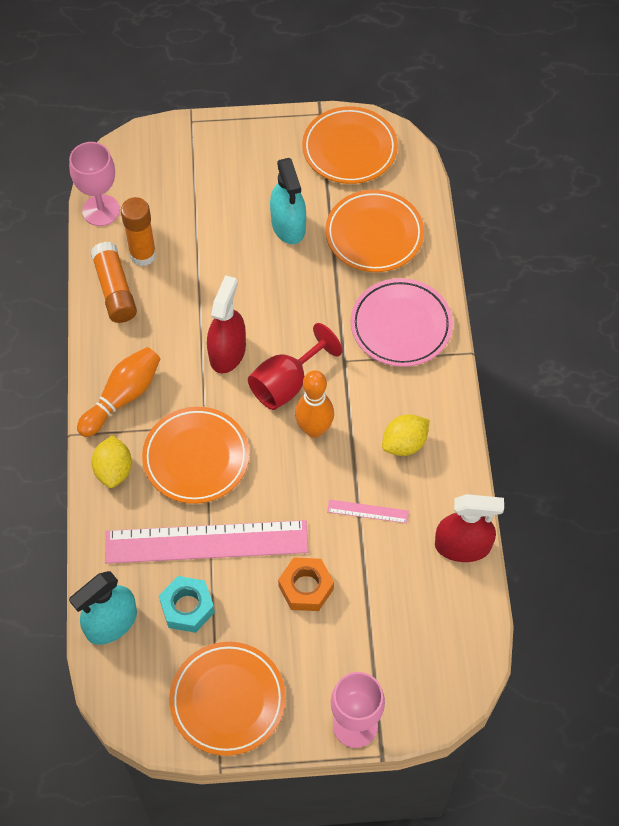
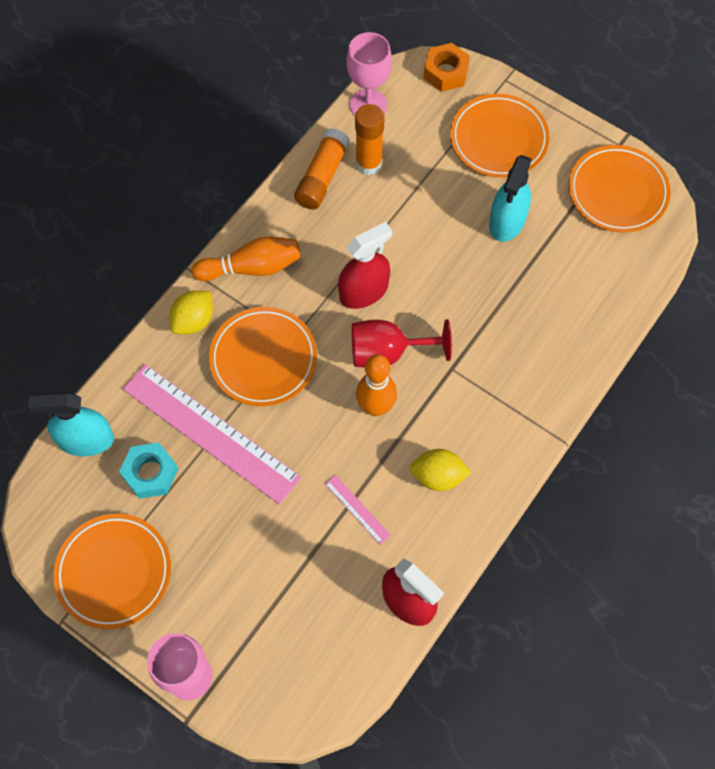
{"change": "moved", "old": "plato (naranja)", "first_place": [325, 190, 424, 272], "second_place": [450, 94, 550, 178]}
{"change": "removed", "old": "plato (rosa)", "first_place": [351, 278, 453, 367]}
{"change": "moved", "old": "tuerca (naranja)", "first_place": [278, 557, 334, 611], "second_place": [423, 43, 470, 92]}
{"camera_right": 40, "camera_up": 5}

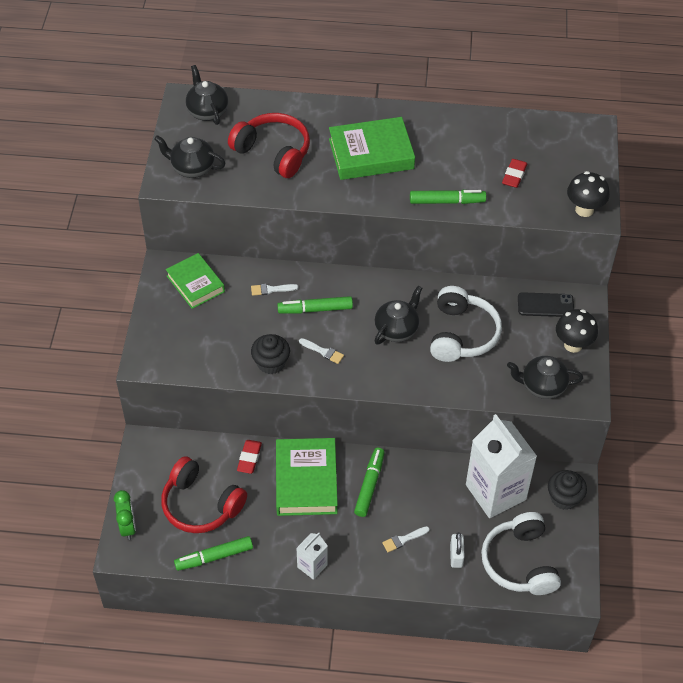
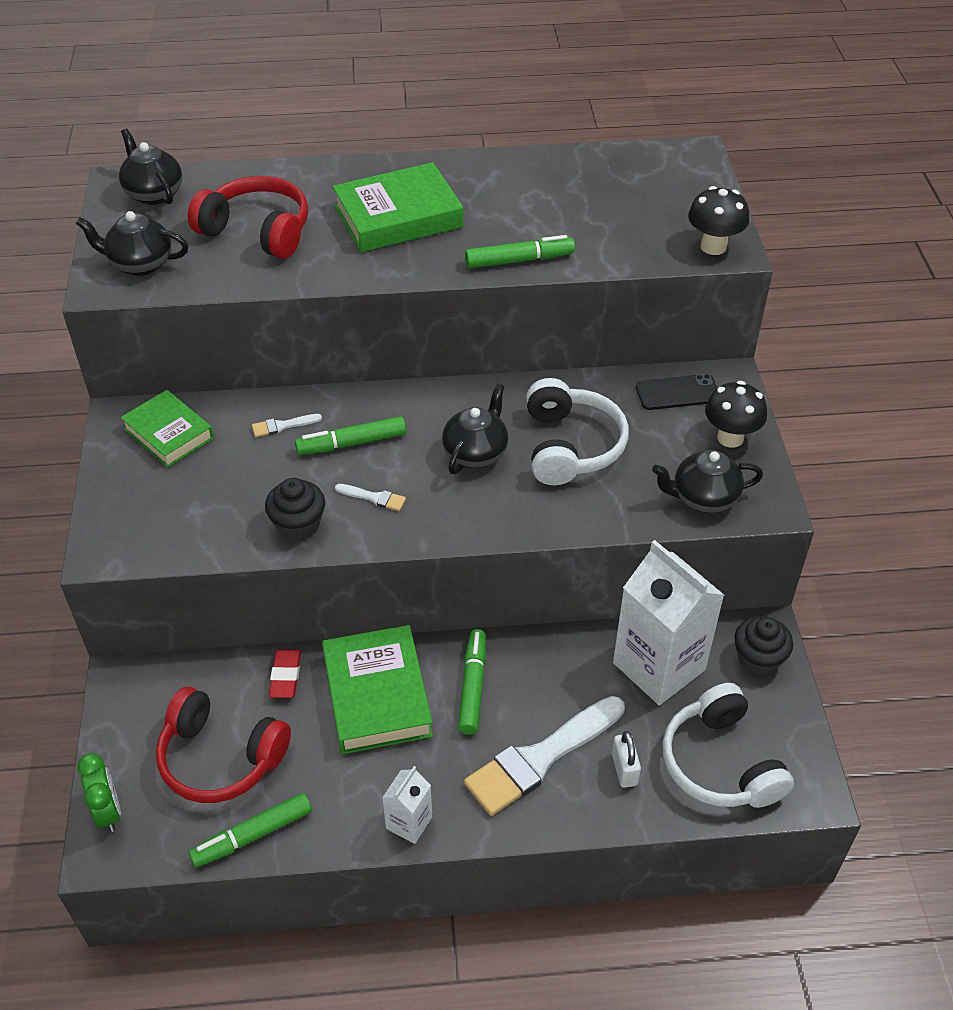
{"change": "removed", "old": "goma de borrar (rojo)", "first_place": [502, 159, 527, 188]}
{"change": "resized", "old": "pincel (blanco)", "first_place": [382, 526, 430, 552], "second_place": [464, 696, 625, 816], "factor": 2.43}
{"camera_right": -10, "camera_up": -5}

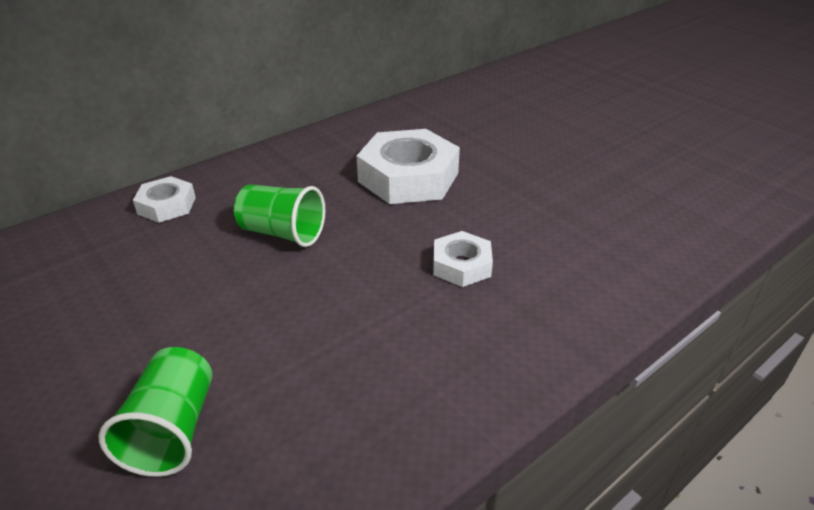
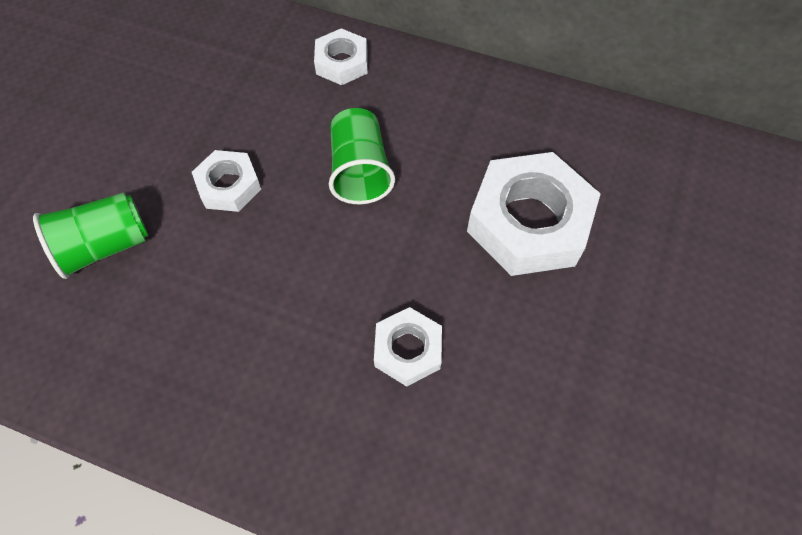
{"change": "added", "new": "tuerca (blanco)", "second_place": [192, 150, 261, 212]}
{"camera_right": 60, "camera_up": 25}

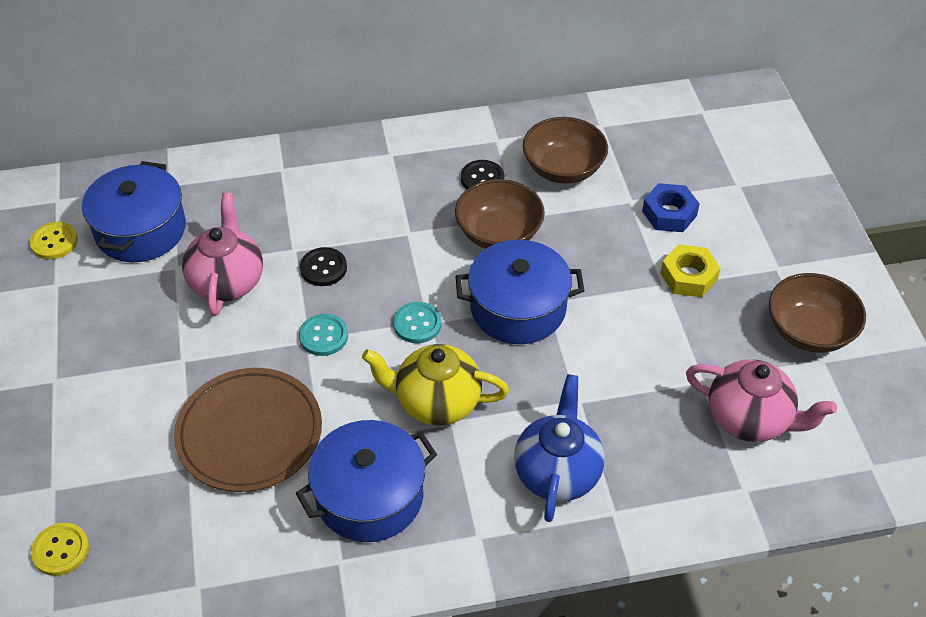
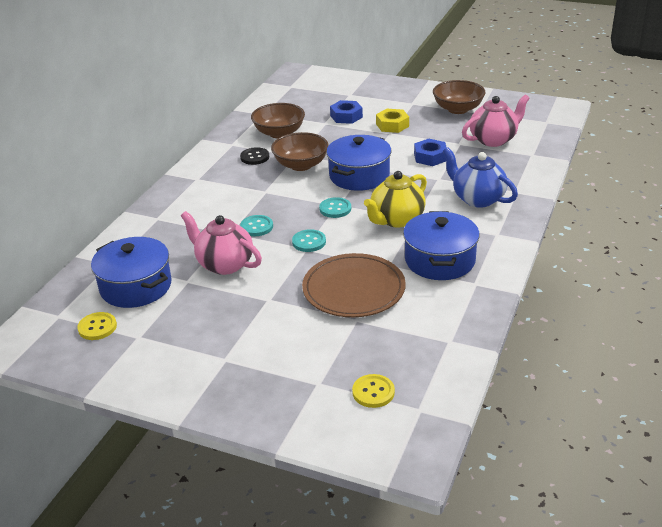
{"change": "recoloured", "old": "botón (negro)", "new": "botón (turquesa)", "first_place": [300, 247, 347, 286], "second_place": [240, 215, 273, 236]}
{"change": "added", "new": "tuerca (azul)", "second_place": [414, 139, 447, 166]}
{"camera_right": -55, "camera_up": -15}

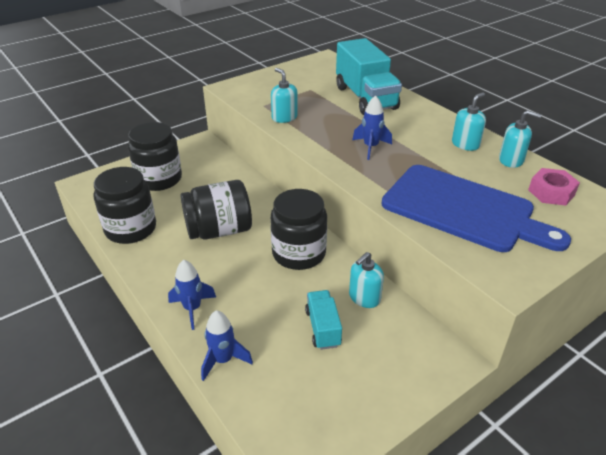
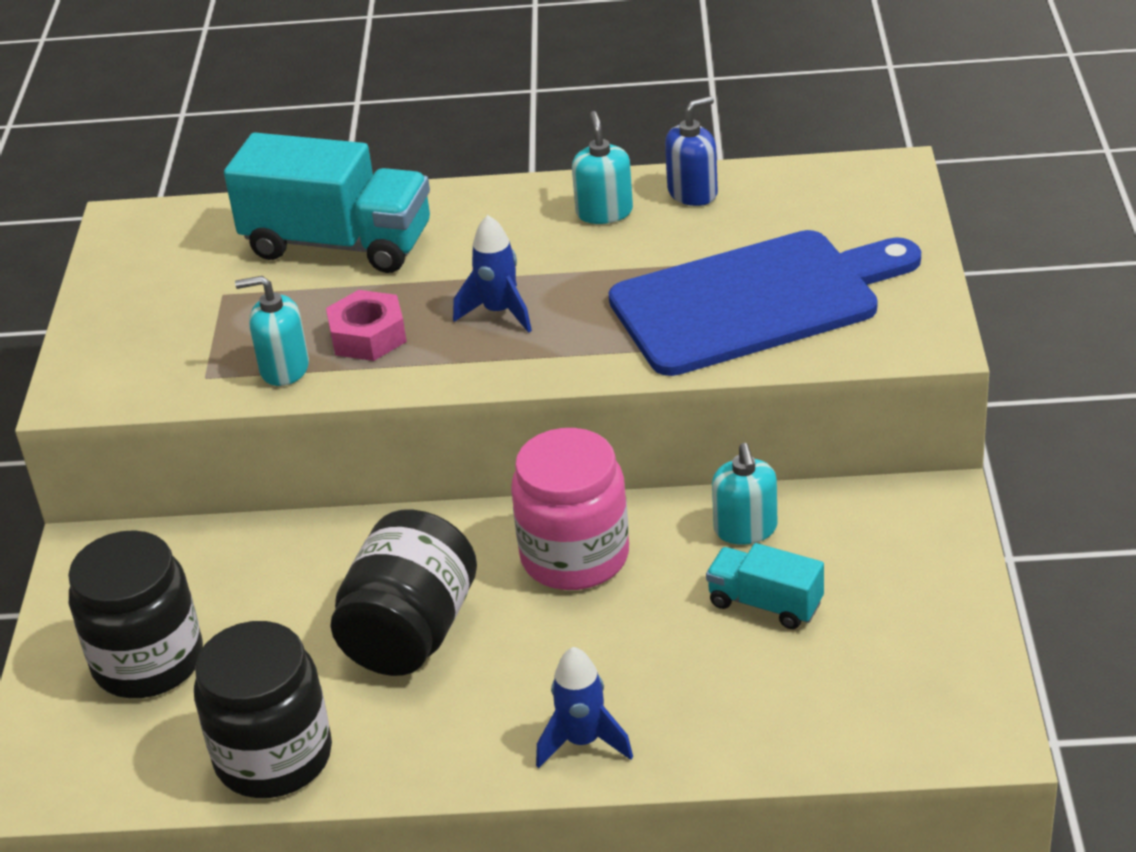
{"change": "recoloured", "old": "dispensador de jabón (turquesa)", "new": "dispensador de jabón (azul)", "first_place": [499, 110, 541, 168], "second_place": [665, 96, 718, 206]}
{"change": "moved", "old": "tuerca (rosa)", "first_place": [528, 168, 580, 206], "second_place": [326, 290, 407, 361]}
{"change": "recoloured", "old": "tarro (negro)", "new": "tarro (rosa)", "first_place": [270, 189, 327, 270], "second_place": [511, 428, 629, 590]}
{"change": "removed", "old": "cohete (azul)", "first_place": [201, 310, 253, 381]}
{"camera_right": -50, "camera_up": 0}

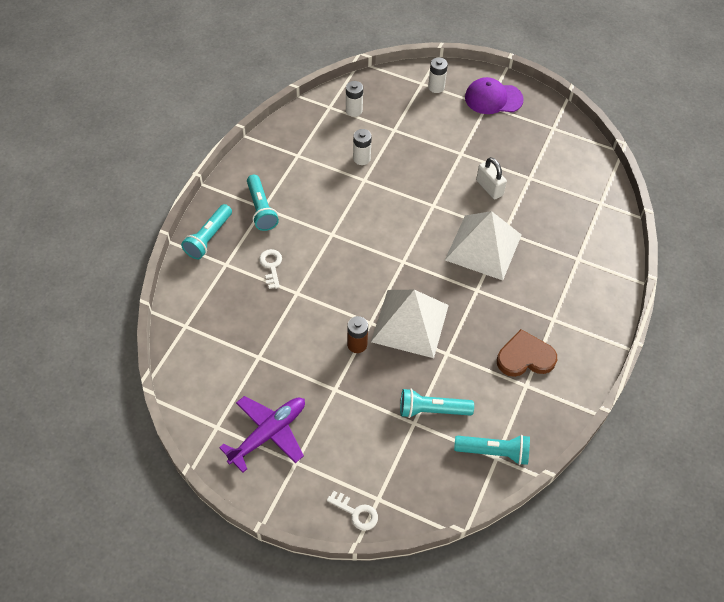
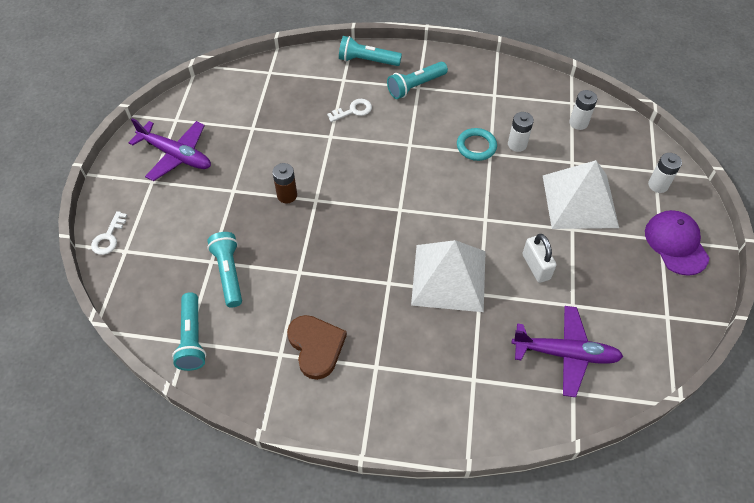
{"change": "turned", "old": "candado (blanco)", "first_place": [476, 157, 507, 199], "second_place": [522, 234, 556, 283], "degrees": -60}
{"change": "moved", "old": "pirámide (blanco)", "first_place": [371, 290, 449, 358], "second_place": [543, 160, 619, 229]}
{"change": "added", "new": "anillo (turquesa)", "second_place": [457, 128, 497, 161]}
{"change": "added", "new": "avión (morado)", "second_place": [512, 306, 623, 397]}
{"camera_right": 75, "camera_up": 0}

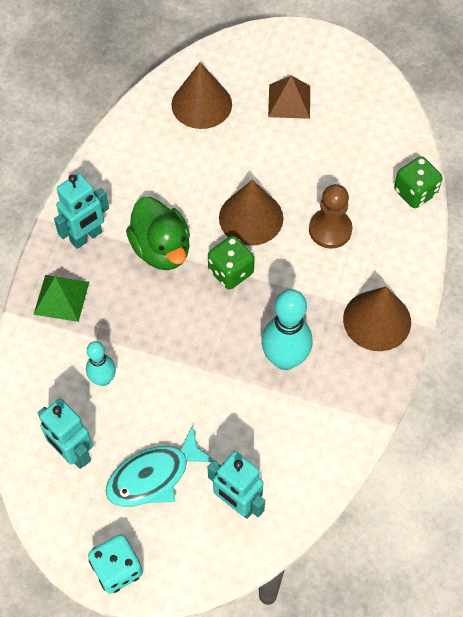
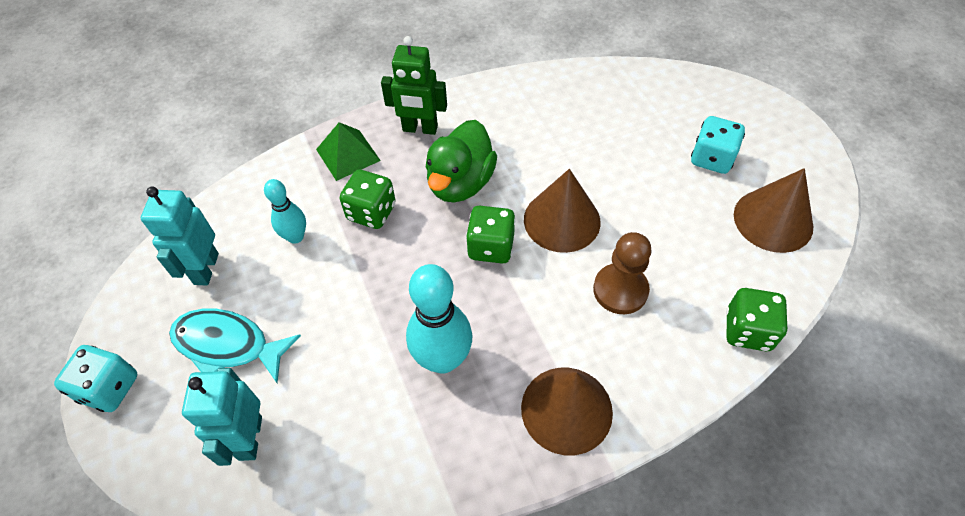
{"change": "moved", "old": "cono (marrón)", "first_place": [171, 62, 232, 129], "second_place": [734, 168, 813, 253]}
{"change": "replaced", "old": "pirámide (marrón)", "new": "dado (turquesa)", "first_place": [268, 75, 310, 119], "second_place": [691, 116, 745, 174]}
{"change": "recoloured", "old": "robot (turquesa)", "new": "robot (verde)", "first_place": [54, 173, 109, 249], "second_place": [381, 36, 447, 135]}
{"change": "added", "new": "dado (verde)", "second_place": [340, 170, 396, 229]}
{"camera_right": 50, "camera_up": -5}

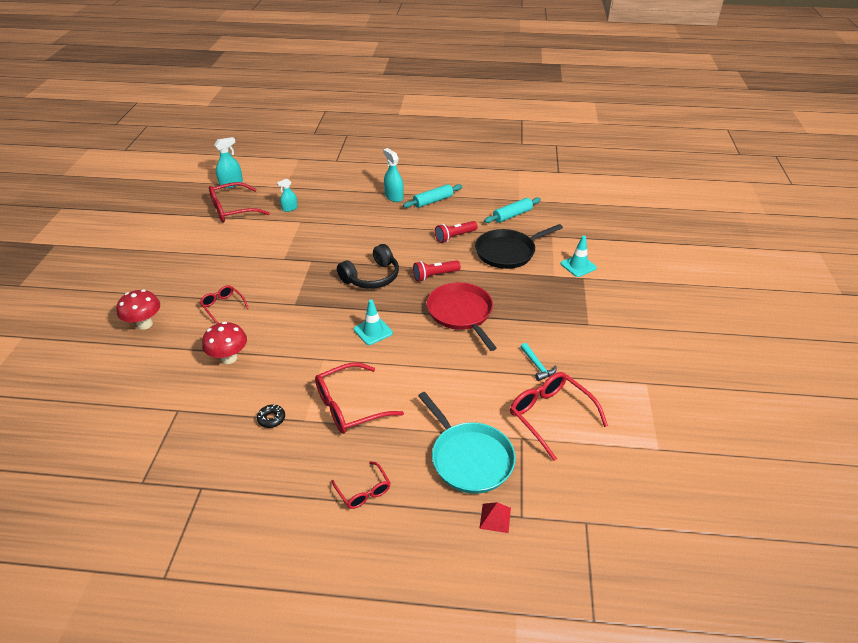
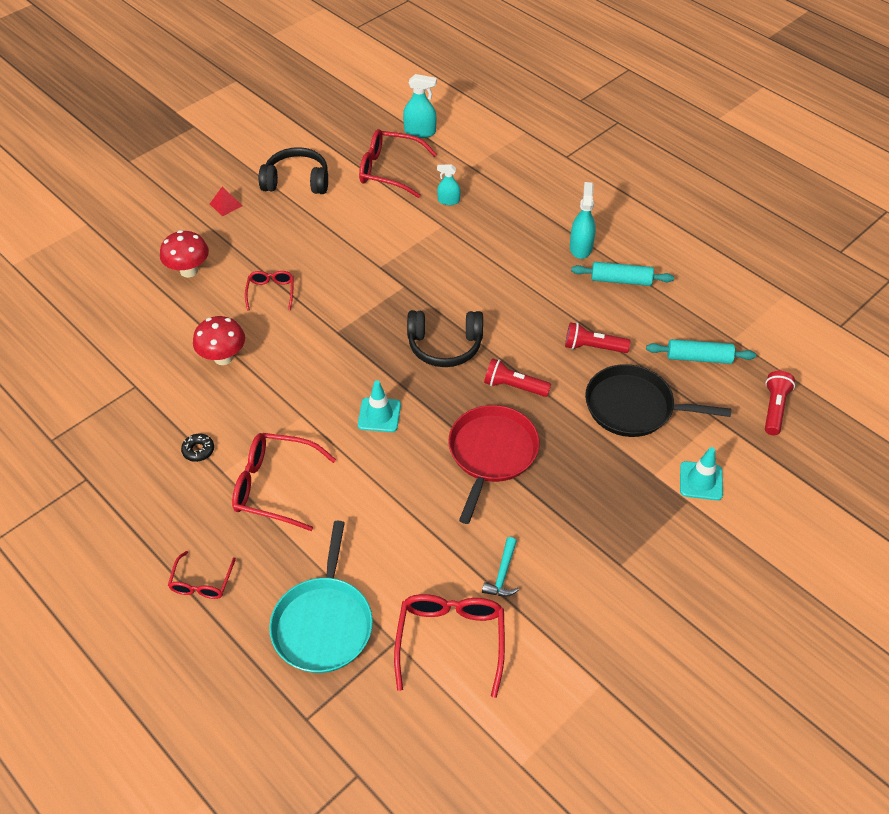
{"change": "moved", "old": "pirámide (rojo)", "first_place": [479, 502, 511, 533], "second_place": [210, 187, 243, 217]}
{"change": "added", "new": "auriculares (negro)", "second_place": [259, 147, 328, 194]}
{"change": "added", "new": "lámpara de mano (rojo)", "second_place": [765, 371, 795, 435]}
{"camera_right": 40, "camera_up": 10}

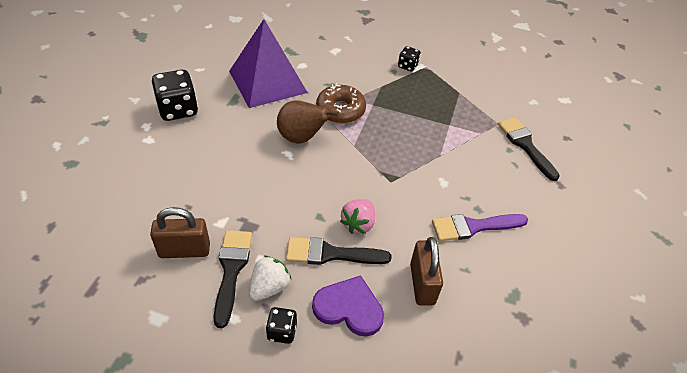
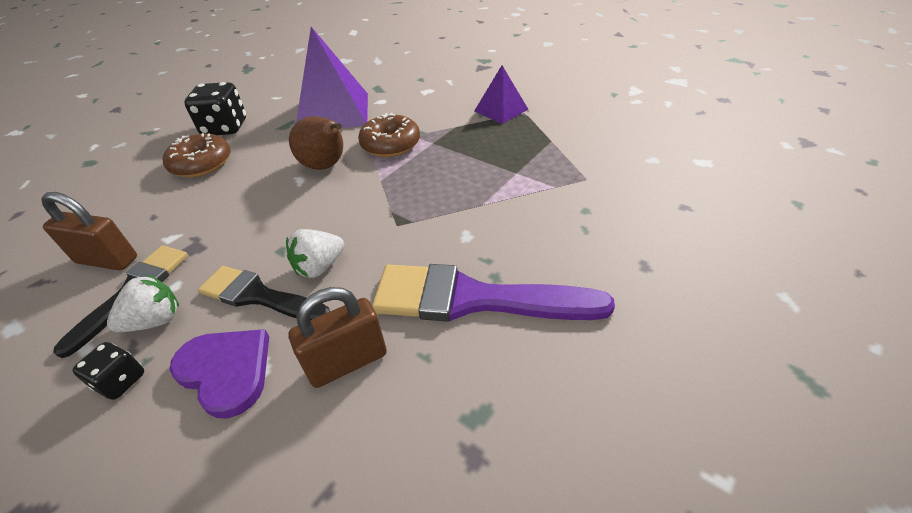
{"change": "replaced", "old": "dado (negro)", "new": "pirámide (morado)", "first_place": [398, 46, 421, 72], "second_place": [474, 65, 529, 124]}
{"change": "removed", "old": "pincel (negro)", "first_place": [498, 117, 560, 181]}
{"change": "recoloured", "old": "fresa (rosa)", "new": "fresa (blanco)", "first_place": [340, 199, 375, 234], "second_place": [286, 229, 344, 278]}
{"change": "resized", "old": "pincel (morado)", "first_place": [432, 214, 528, 241], "second_place": [372, 264, 615, 321], "factor": 1.55}
{"change": "turned", "old": "candado (marrón)", "first_place": [410, 237, 443, 306], "second_place": [288, 287, 387, 388], "degrees": 45}
{"change": "added", "new": "rosquilla (marrón)", "second_place": [163, 133, 231, 177]}
{"camera_right": 25, "camera_up": -5}

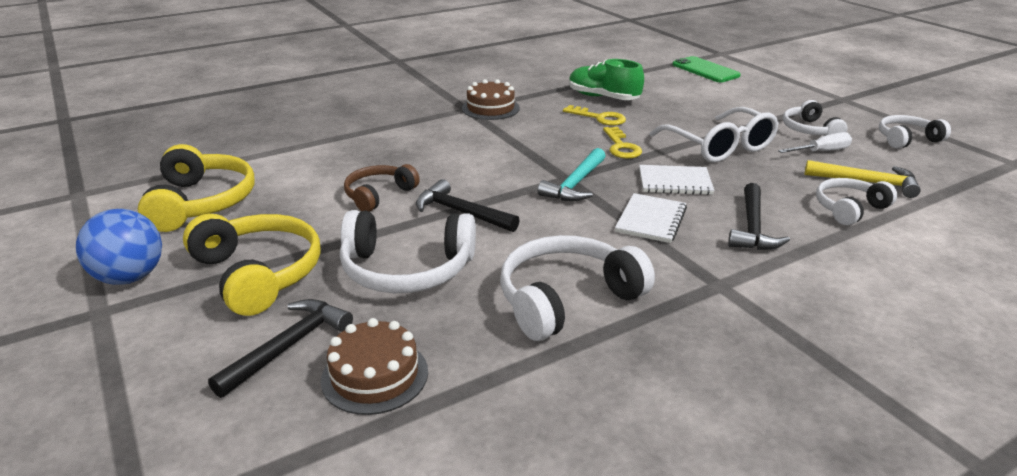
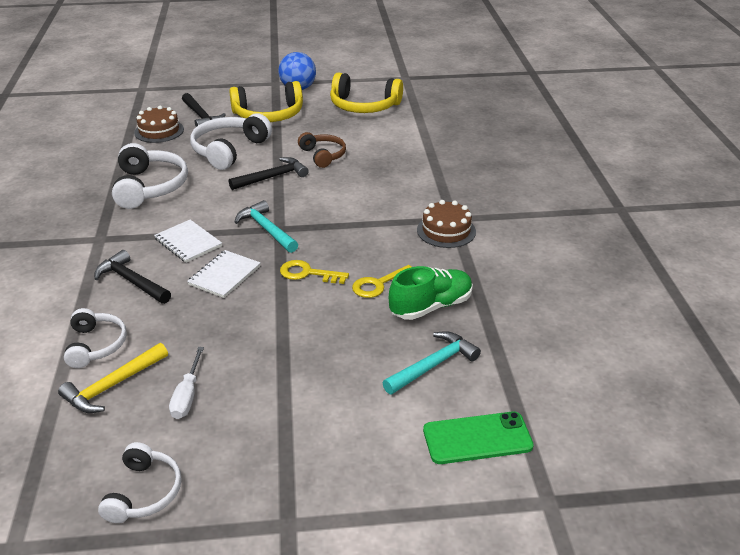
{"change": "removed", "old": "auriculares (blanco)", "first_place": [783, 100, 847, 136]}
{"change": "removed", "old": "gafas (blanco)", "first_place": [649, 107, 779, 163]}
{"change": "added", "new": "martillo (turquesa)", "second_place": [383, 331, 481, 394]}
{"camera_right": 115, "camera_up": 5}

